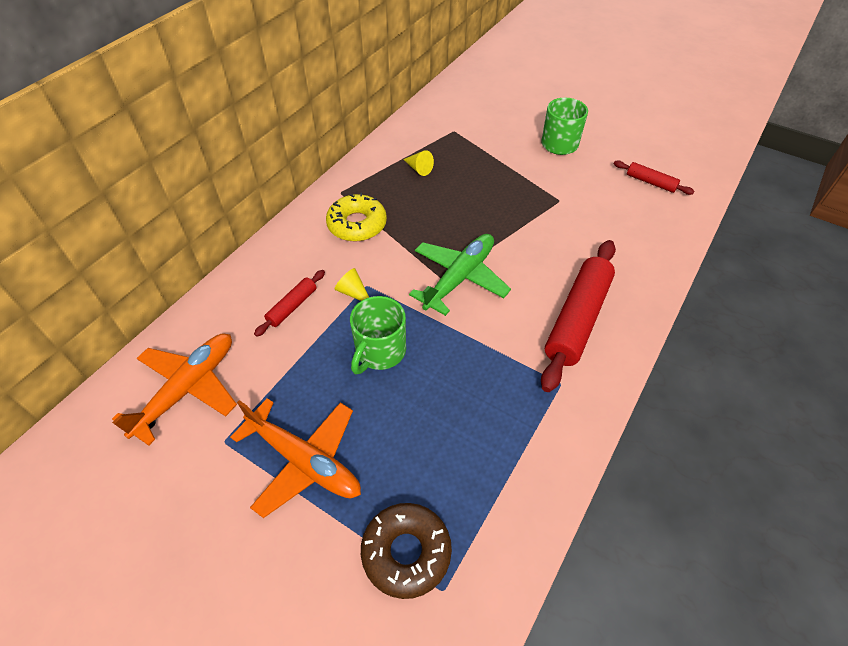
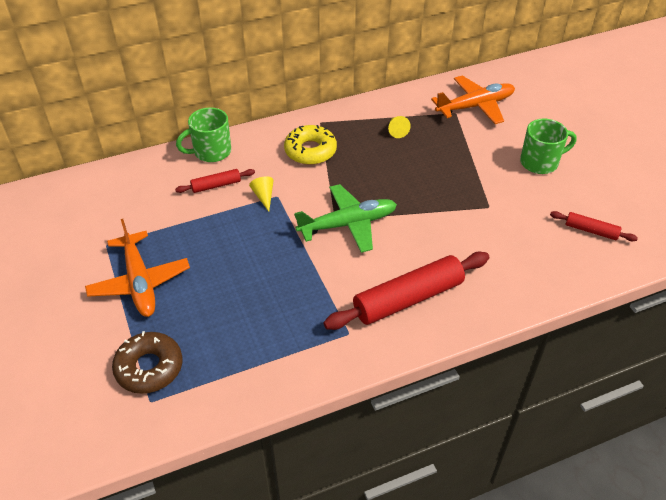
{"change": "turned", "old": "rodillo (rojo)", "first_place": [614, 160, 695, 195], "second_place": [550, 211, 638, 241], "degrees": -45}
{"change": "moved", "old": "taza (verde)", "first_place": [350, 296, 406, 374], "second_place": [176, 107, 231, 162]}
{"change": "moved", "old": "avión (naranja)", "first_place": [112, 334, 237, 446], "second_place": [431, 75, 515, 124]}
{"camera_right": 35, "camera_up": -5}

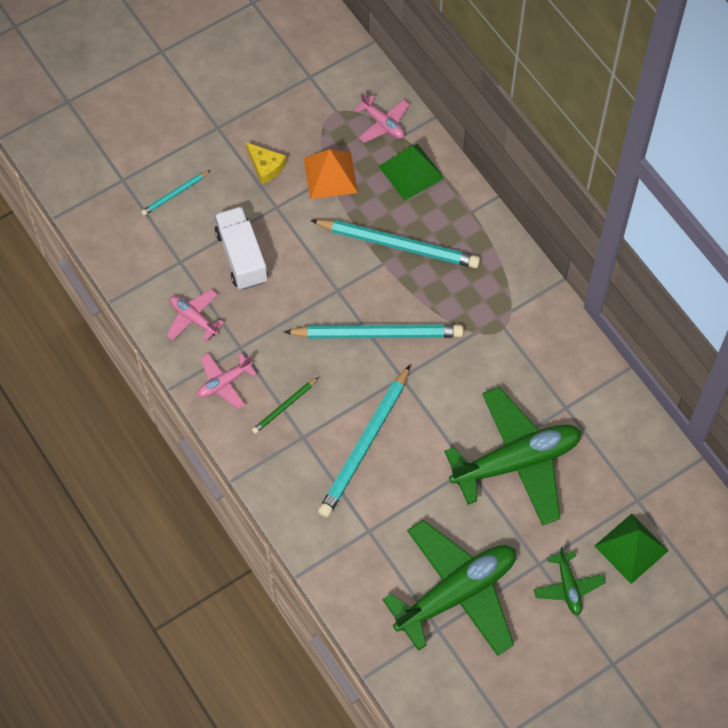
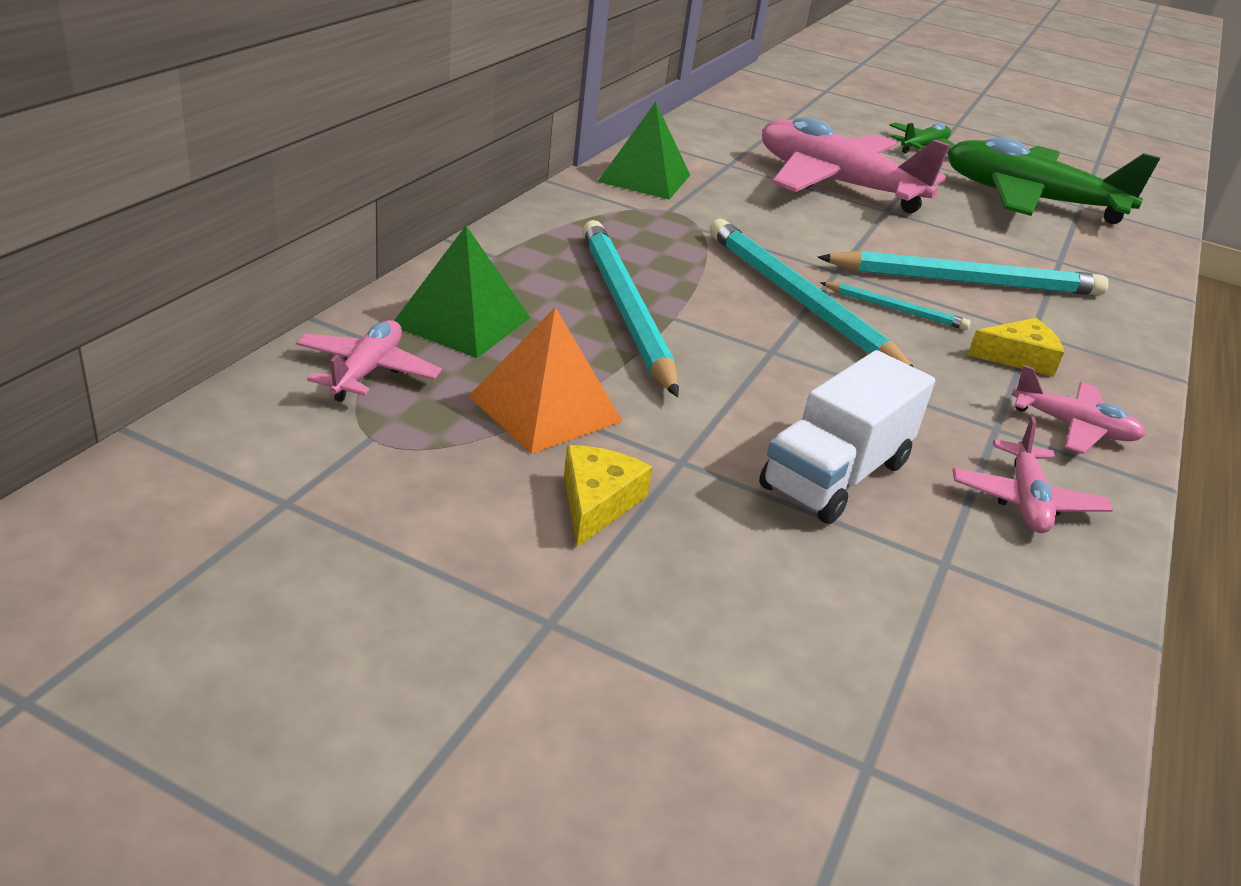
{"change": "moved", "old": "lápiz (turquesa)", "first_place": [141, 170, 210, 216], "second_place": [820, 282, 971, 330]}
{"change": "replaced", "old": "lápiz (verde)", "new": "queso (amarillo)", "first_place": [252, 377, 319, 434], "second_place": [967, 318, 1064, 377]}
{"change": "recoloured", "old": "avión (verde)", "new": "avión (rosa)", "first_place": [444, 387, 581, 526], "second_place": [762, 117, 950, 213]}
{"change": "moved", "old": "pirámide (verde)", "first_place": [595, 514, 668, 584], "second_place": [597, 102, 690, 200]}
{"camera_right": -125, "camera_up": -30}

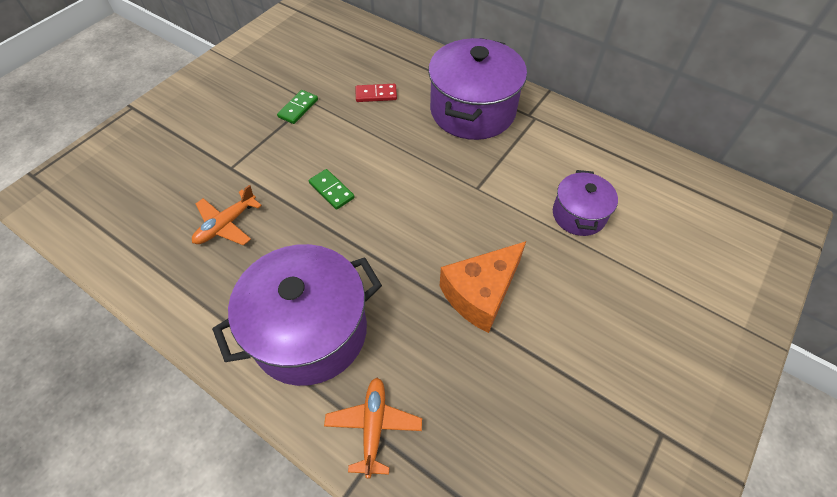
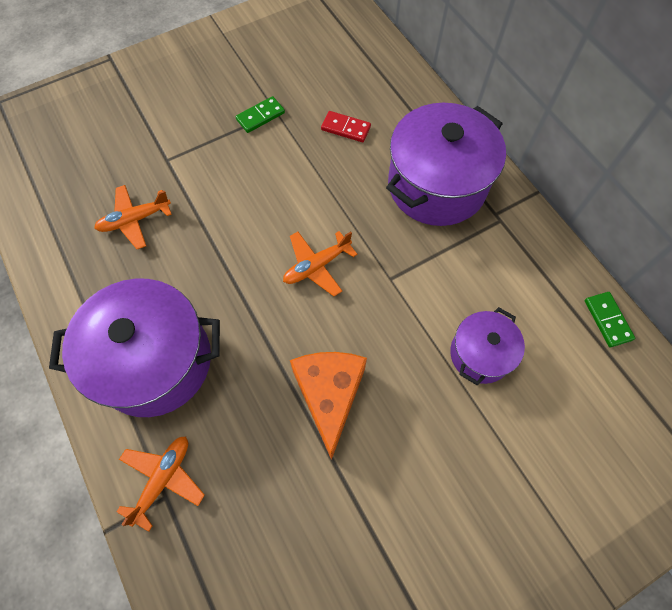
{"change": "moved", "old": "ficha de dominó (verde)", "first_place": [309, 169, 355, 210], "second_place": [585, 292, 635, 347]}
{"change": "turned", "old": "queso (naranja)", "first_place": [440, 241, 526, 333], "second_place": [290, 352, 367, 460], "degrees": 105}
{"change": "added", "new": "avión (naranja)", "second_place": [283, 231, 357, 296]}
{"camera_right": 25, "camera_up": 10}

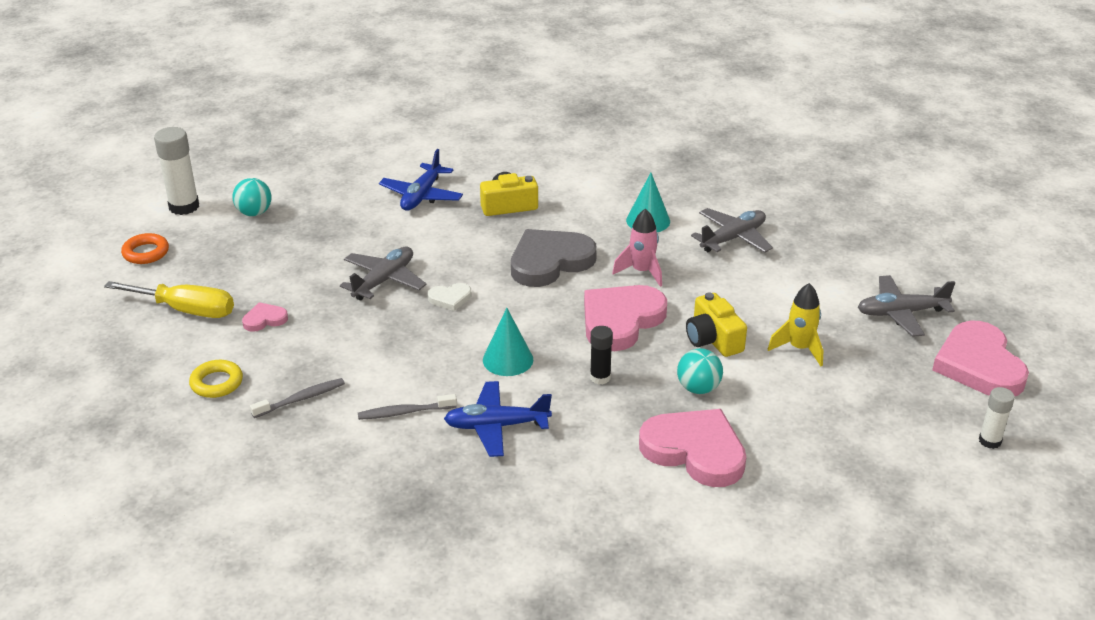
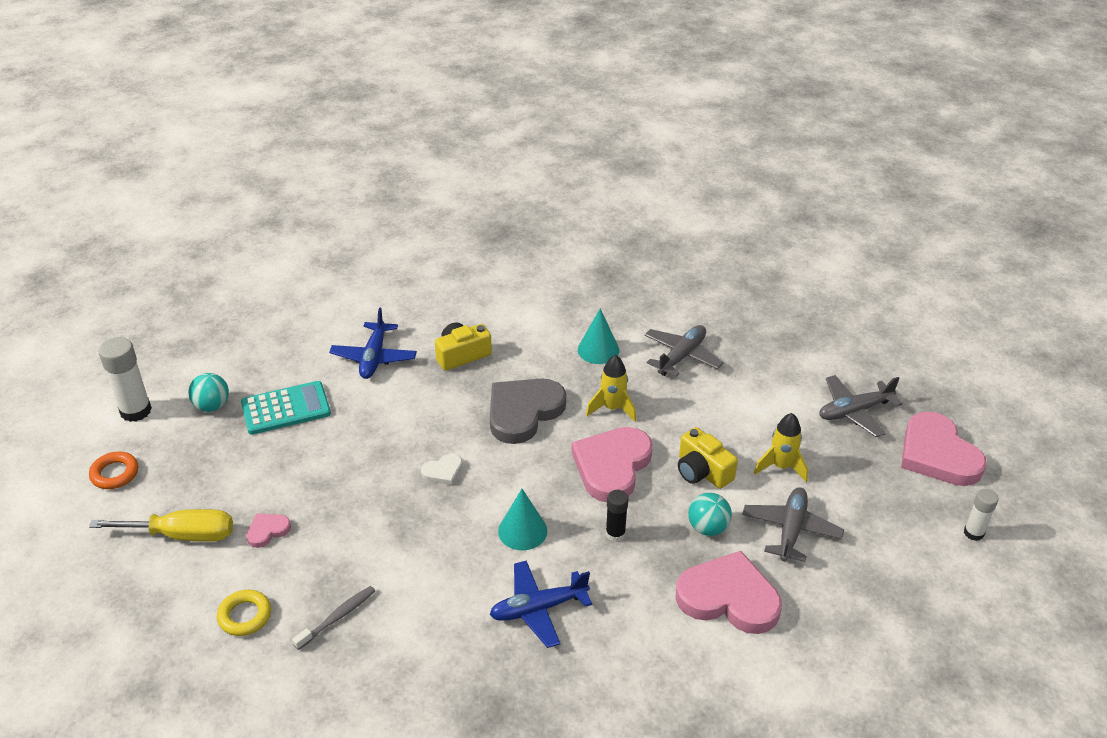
{"change": "recoloured", "old": "cohete (rosa)", "new": "cohete (amarillo)", "first_place": [612, 209, 662, 287], "second_place": [586, 355, 636, 422]}
{"change": "moved", "old": "avión (gris)", "first_place": [340, 247, 426, 300], "second_place": [742, 487, 844, 562]}
{"change": "removed", "old": "cepillo de dientes (gris)", "first_place": [358, 394, 457, 420]}
{"change": "added", "new": "calculadora (turquesa)", "second_place": [241, 381, 331, 435]}
{"camera_right": -15, "camera_up": 5}

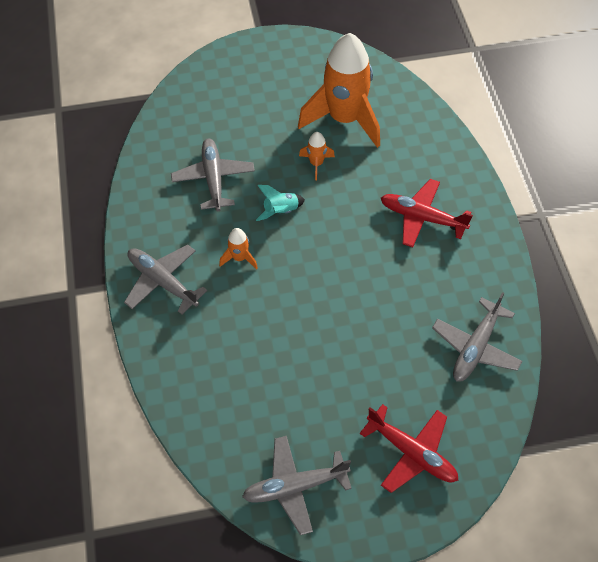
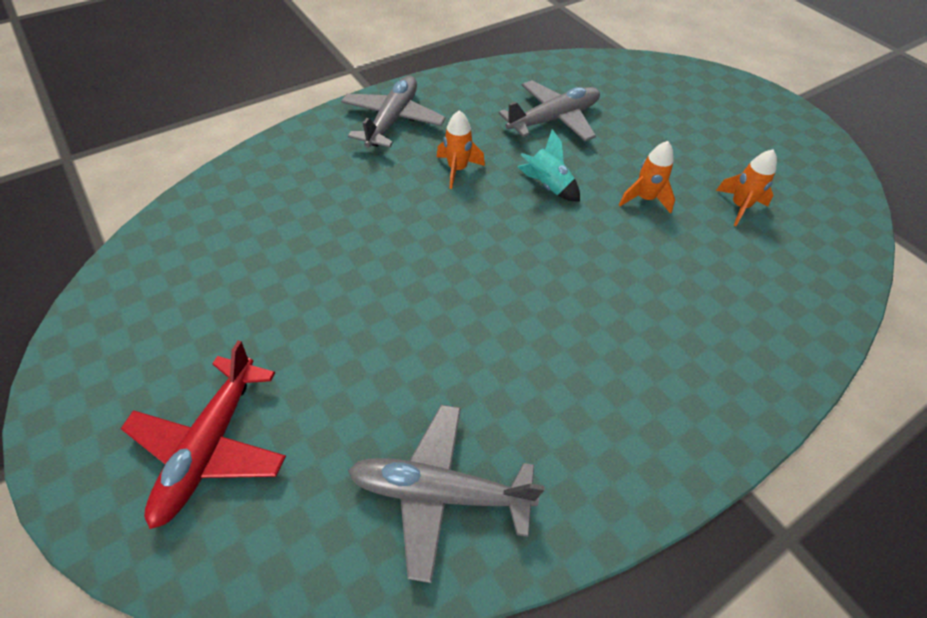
{"change": "resized", "old": "cohete (naranja)", "first_place": [298, 33, 380, 148], "second_place": [716, 149, 777, 226], "factor": 0.41}
{"change": "removed", "old": "avión (rojo)", "first_place": [381, 179, 473, 247]}
{"change": "removed", "old": "avión (gris)", "first_place": [242, 436, 352, 535]}
{"camera_right": 65, "camera_up": -5}

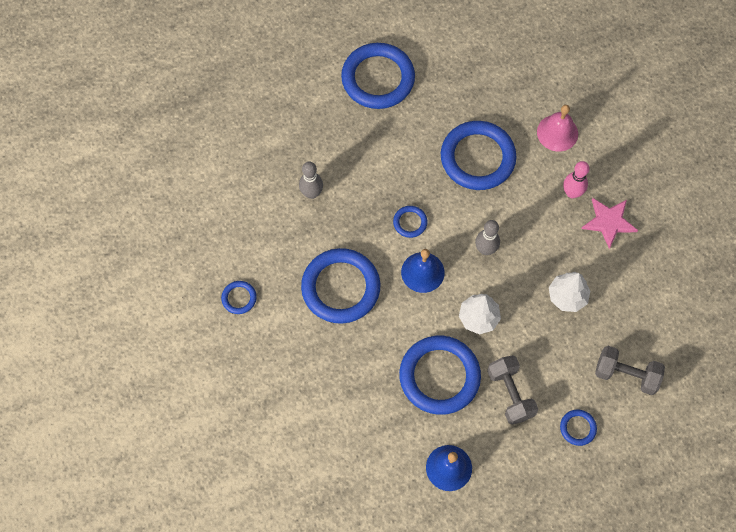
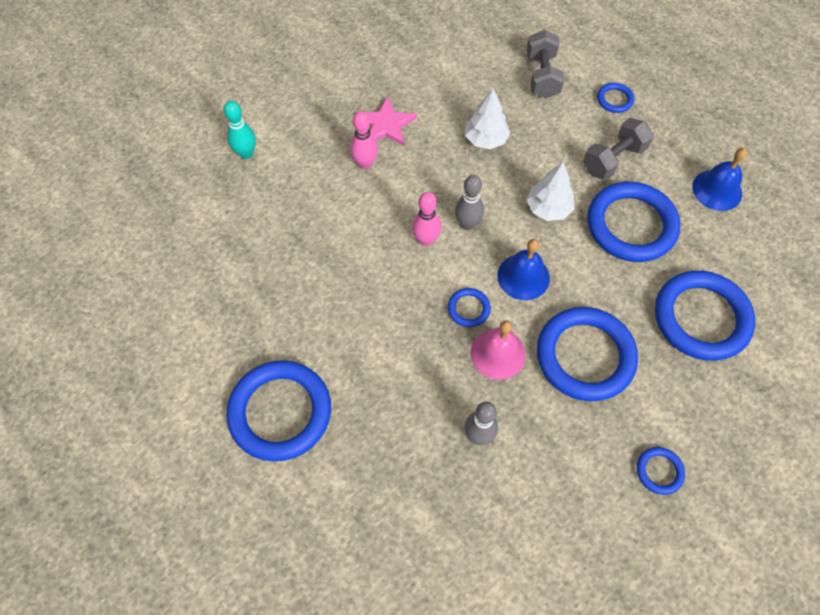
{"change": "moved", "old": "campana (rosa)", "first_place": [537, 105, 578, 152], "second_place": [471, 321, 526, 380]}
{"change": "moved", "old": "anillo (azul)", "first_place": [441, 121, 517, 190], "second_place": [655, 270, 755, 361]}
{"change": "added", "new": "bolo (turquesa)", "second_place": [224, 101, 256, 159]}
{"change": "added", "new": "bolo (rosa)", "second_place": [412, 192, 441, 246]}
{"camera_right": -110, "camera_up": -5}

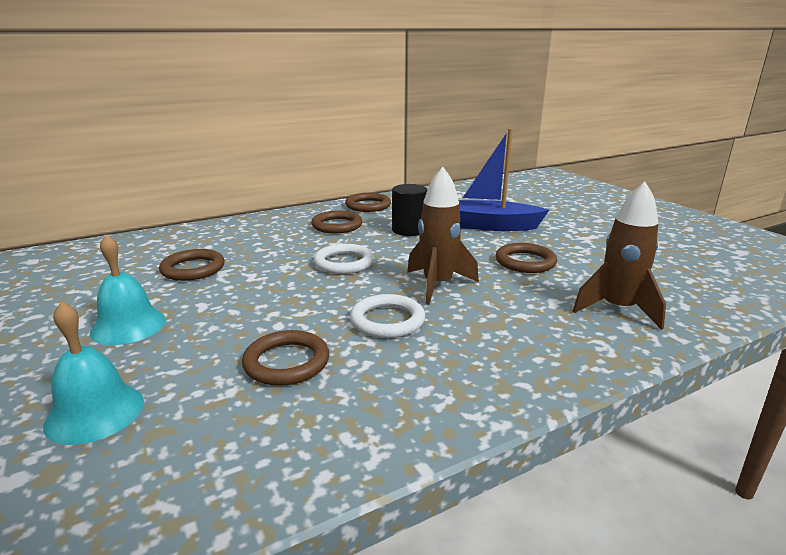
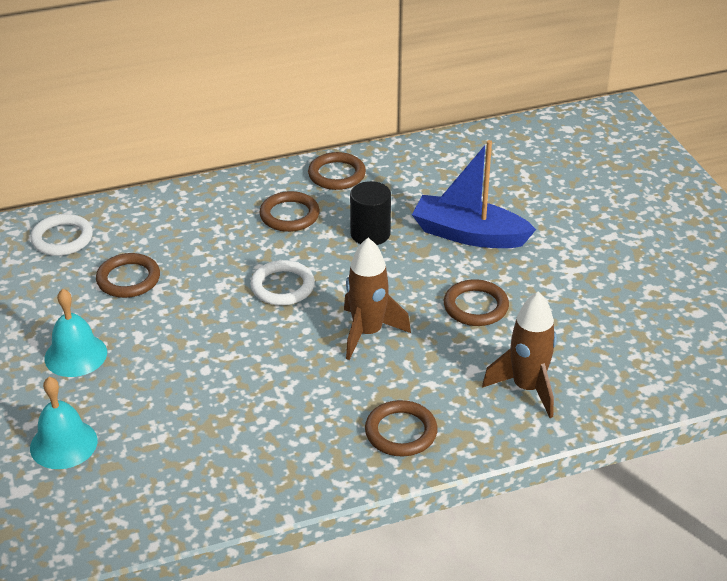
{"change": "moved", "old": "anillo (blanco)", "first_place": [350, 294, 425, 338], "second_place": [30, 214, 93, 256]}
{"change": "moved", "old": "anillo (marrón)", "first_place": [242, 330, 329, 386], "second_place": [365, 400, 438, 457]}
{"camera_right": 10, "camera_up": 15}

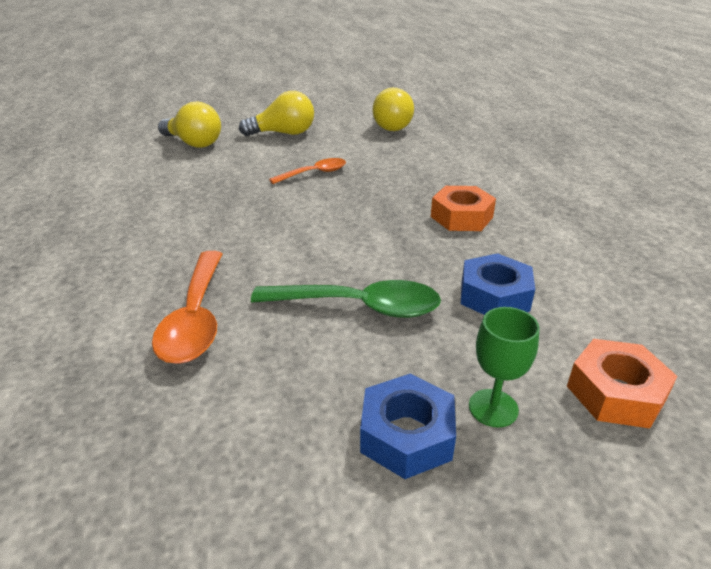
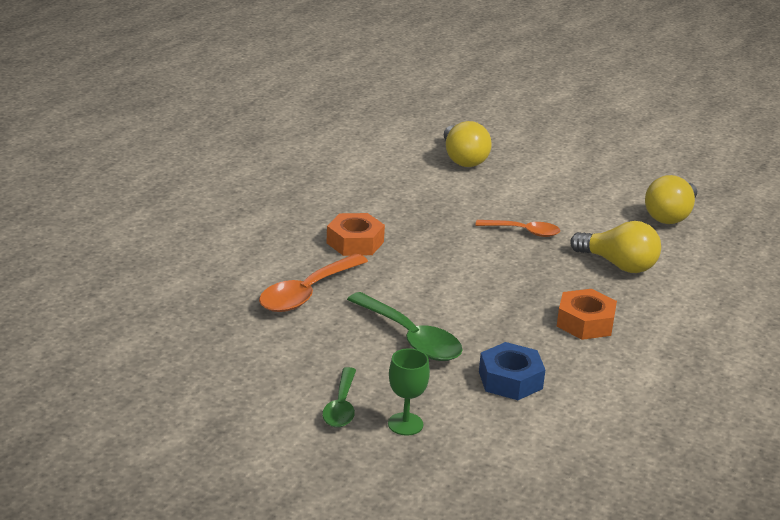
{"change": "moved", "old": "bombilla (amarillo)", "first_place": [239, 91, 314, 136], "second_place": [570, 221, 661, 273]}
{"change": "moved", "old": "tuerca (naranja)", "first_place": [567, 339, 677, 428], "second_place": [326, 213, 385, 256]}
{"change": "replaced", "old": "tuerca (azul)", "new": "cuchara (verde)", "first_place": [360, 374, 456, 479], "second_place": [322, 367, 356, 427]}
{"camera_right": 40, "camera_up": -5}

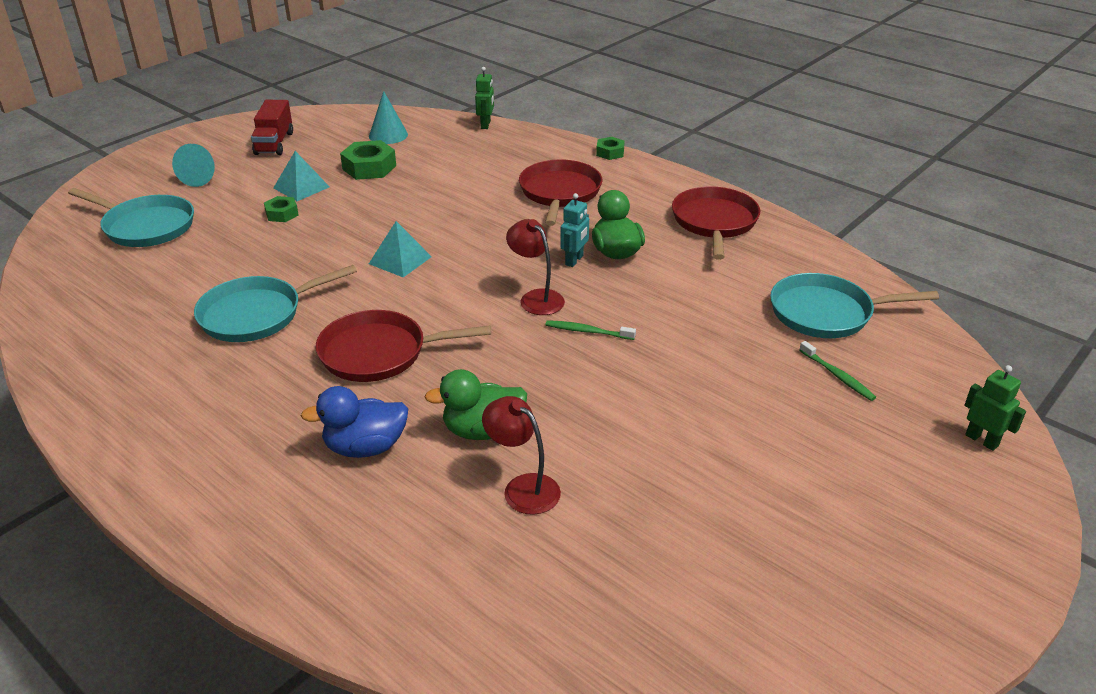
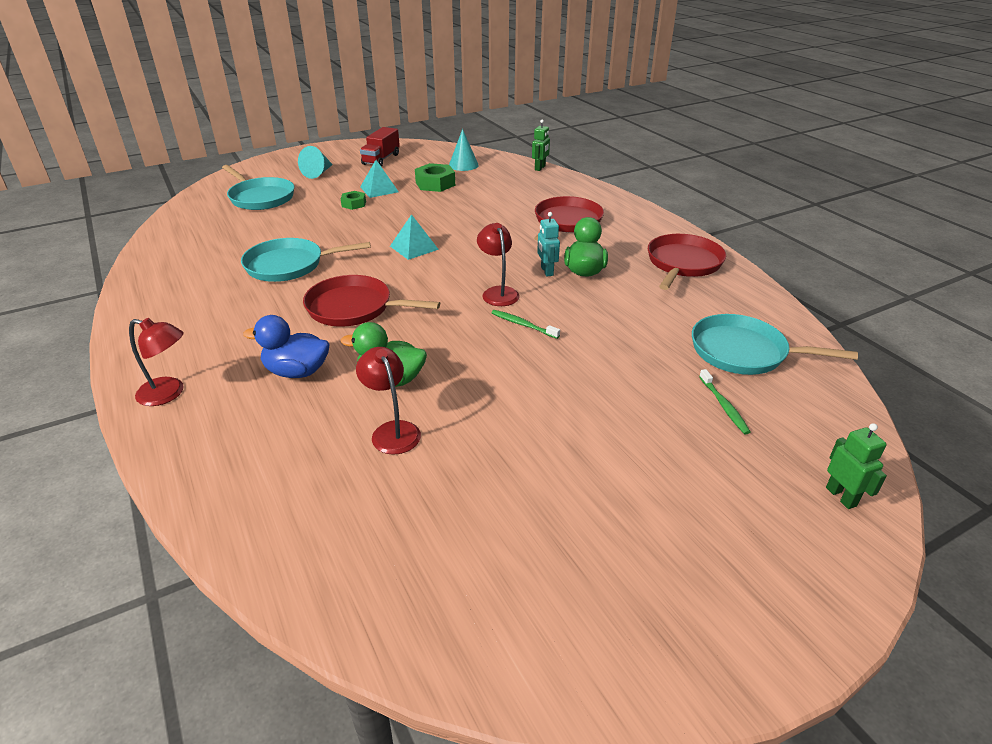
{"change": "removed", "old": "tuerca (verde)", "first_place": [596, 137, 625, 160]}
{"change": "turned", "old": "robot (turquesa)", "first_place": [560, 193, 589, 267], "second_place": [537, 212, 560, 276], "degrees": 120}
{"change": "added", "new": "lámpara (rojo)", "second_place": [129, 318, 184, 406]}
{"camera_right": 20, "camera_up": 0}

